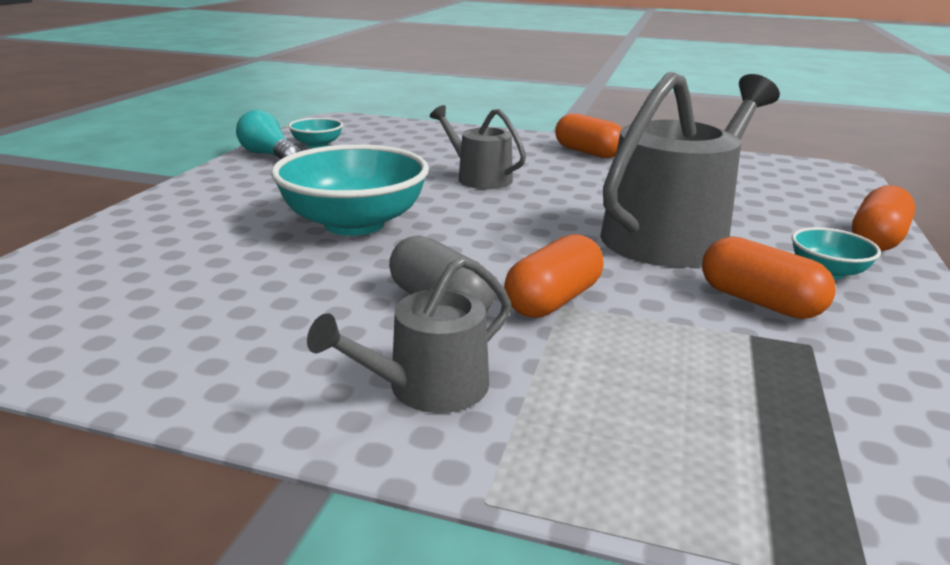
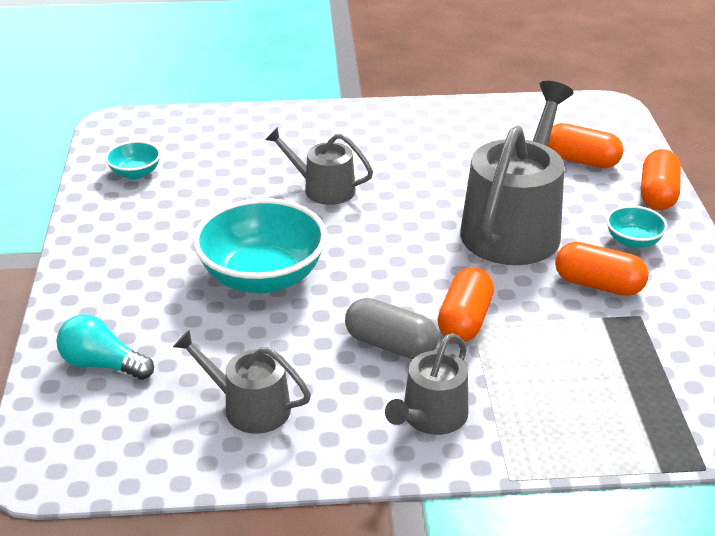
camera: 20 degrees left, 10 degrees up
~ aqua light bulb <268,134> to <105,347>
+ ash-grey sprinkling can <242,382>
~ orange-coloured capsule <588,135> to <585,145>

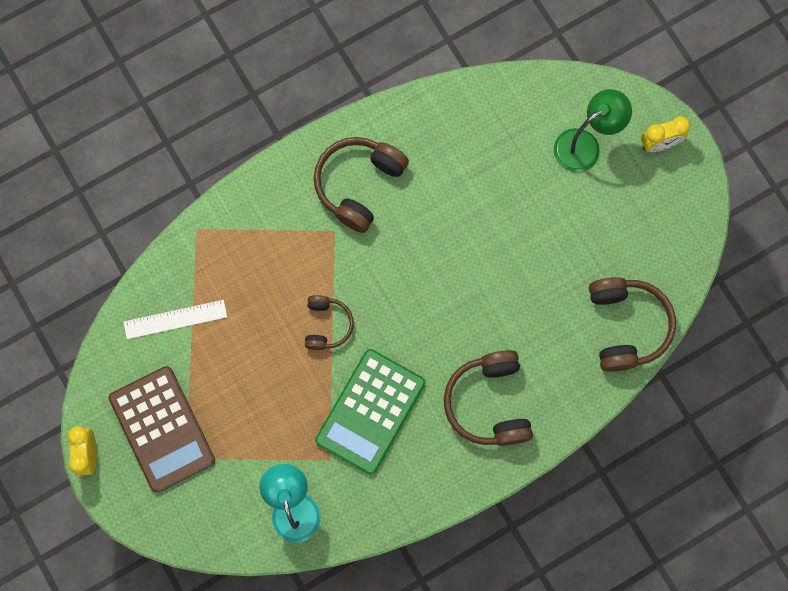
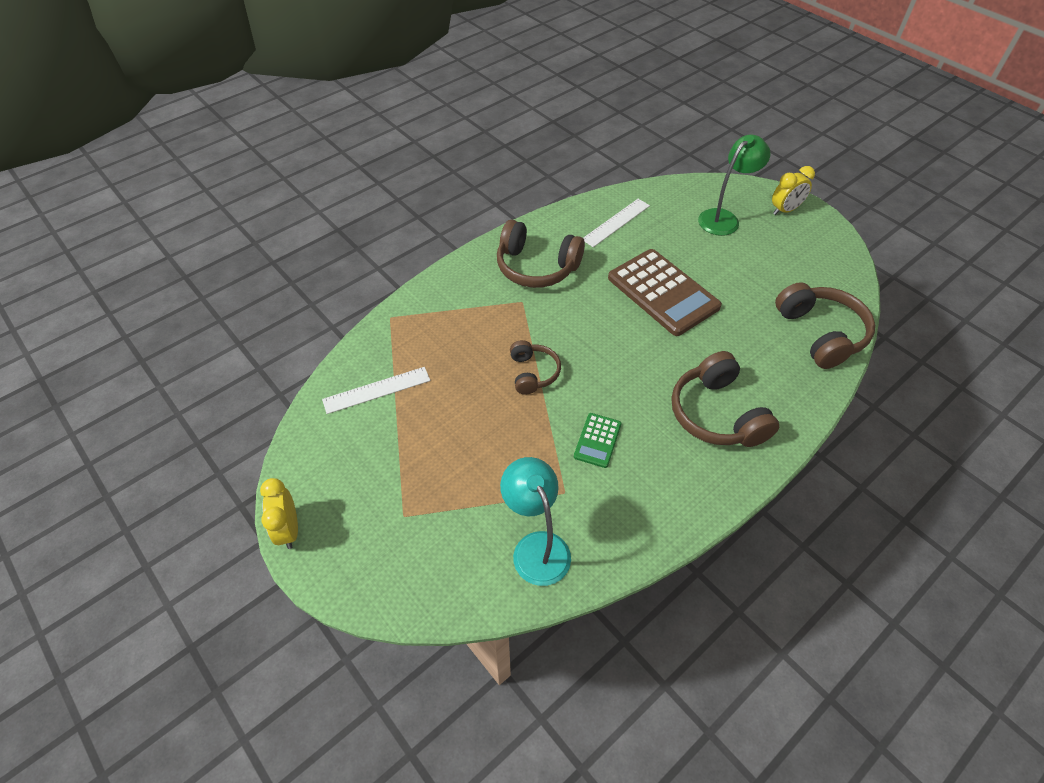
camera: 10 degrees left, 25 degrees down
~ russet headset <361,185> = <541,254> 90 degrees counterclockwise
~ green calculator <370,412> = <598,440> x0.47
+ pure white measuring stick <616,223>
~ russet calculator <162,429> to <665,292>

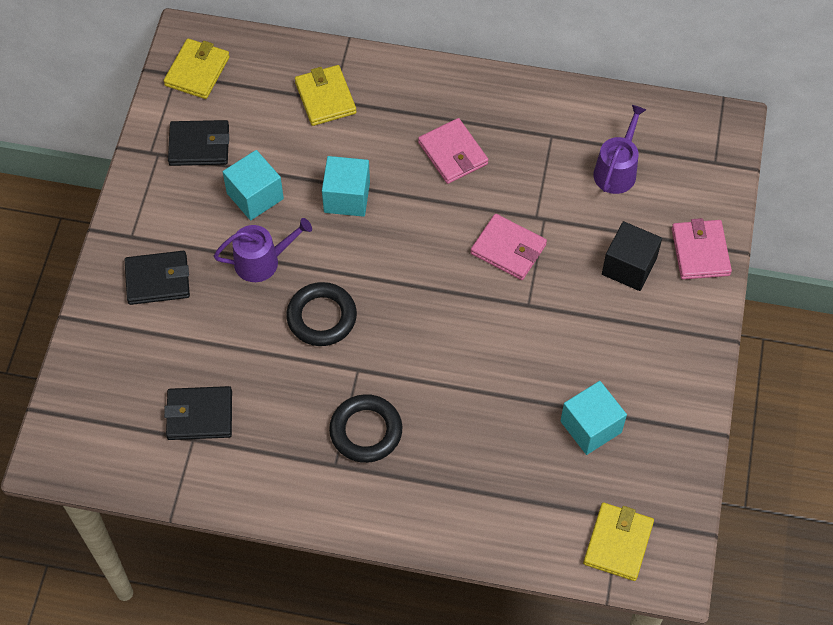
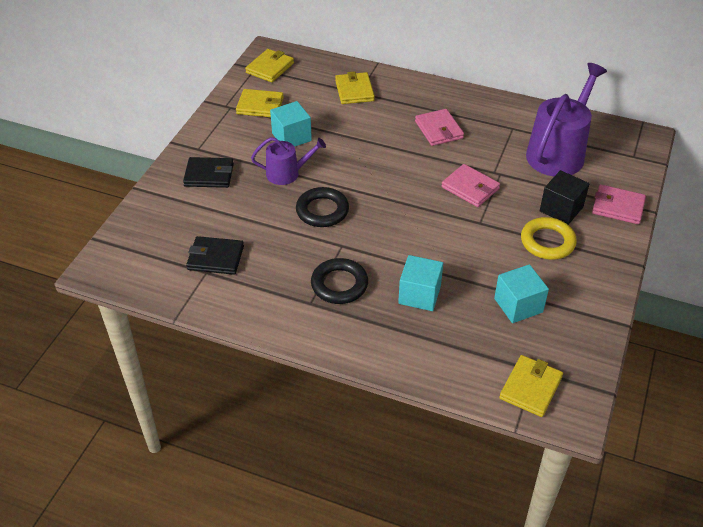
camera: 10 degrees right, 15 degrees down
~ ebony billfold <198,143> to bright yellow billfold <260,103>
~ aqua cube <346,186> to <420,283>
+ bright yellow hoop <549,238>
~ purple sprinkling can <619,149> = <566,119> x1.81
~ pink billfold <702,249> = <619,204> 75 degrees counterclockwise

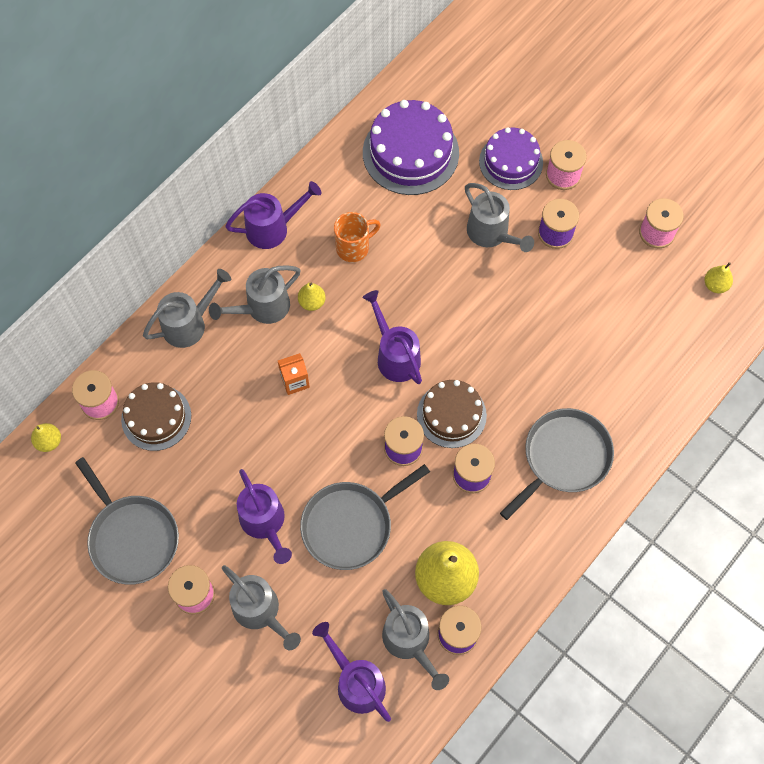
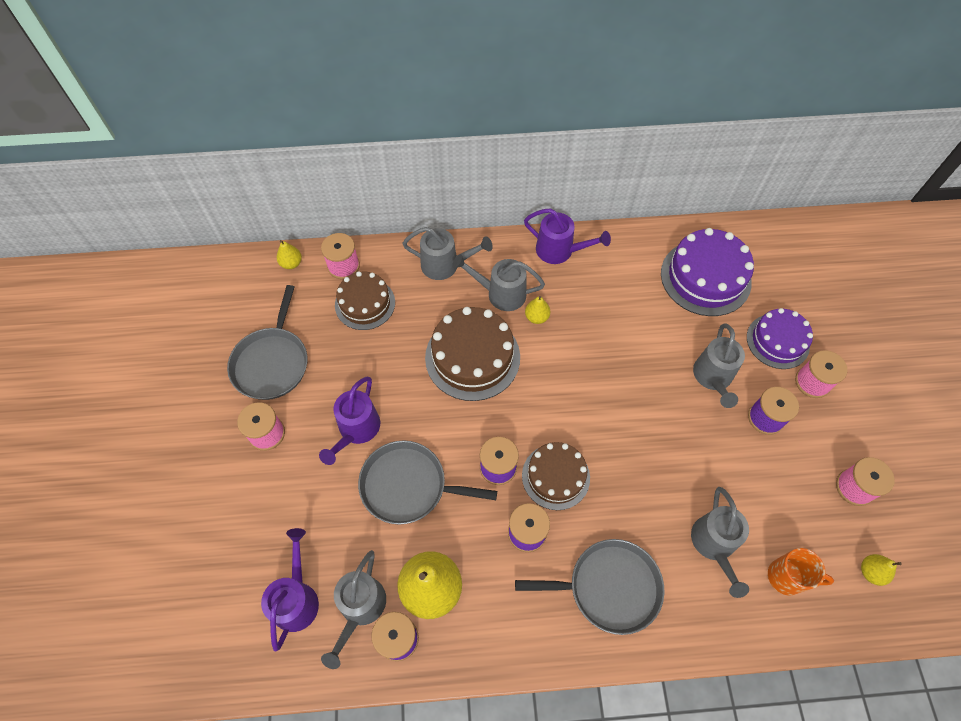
camera: 45 degrees right, 5 degrees down
~ orange-coloured carton <294,374> to russet layer cake <472,354>
~ ash-grey sprinkling can <261,607> to <720,542>
~ orange-coloured coffee mug <357,237> to <801,571>
- purple sprinkling can <392,337>

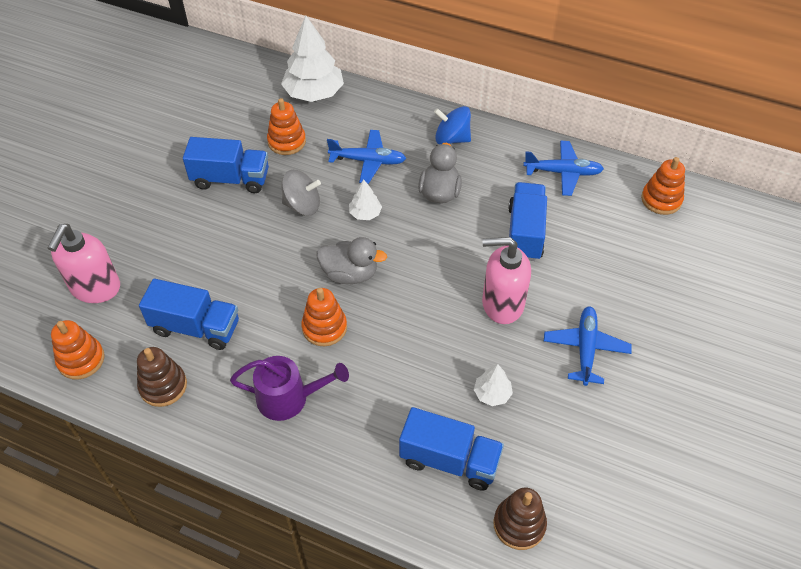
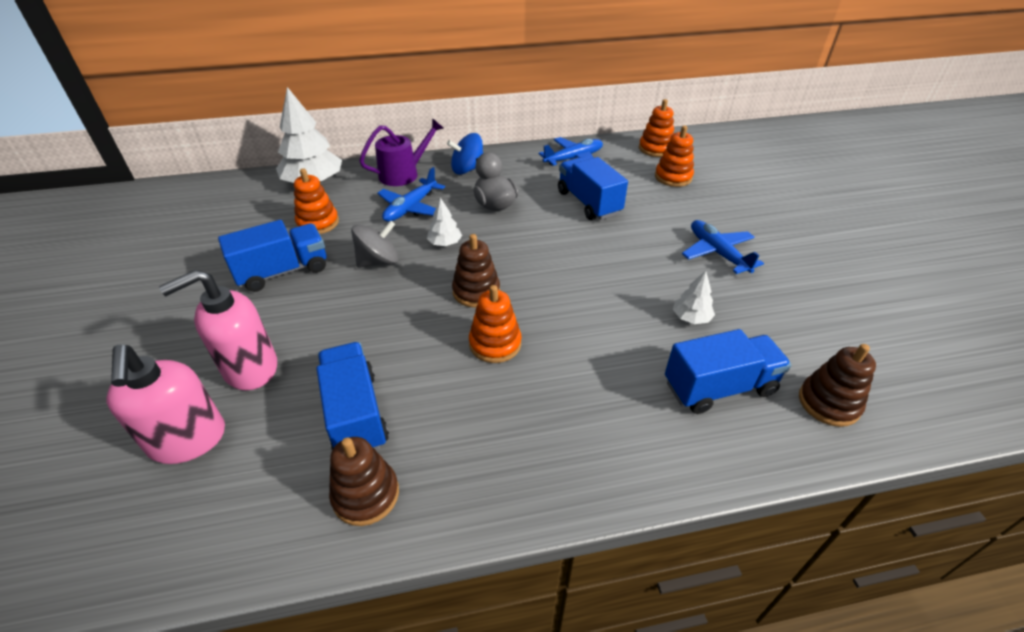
camera: 35 degrees left, 10 degrees down
~ pink pump bottle <506,280> to <218,329>
~ blue truck <189,314> = <353,396> 90 degrees counterclockwise
~ purple sprinkling can <289,388> to <401,152>
~ blue plane <366,157> = <411,194> 150 degrees clockwise
~ ash-grey rubber duck <351,260> to russet stacking rings <476,270>
~ orange-coloured stacking rings <77,350> to <674,156>

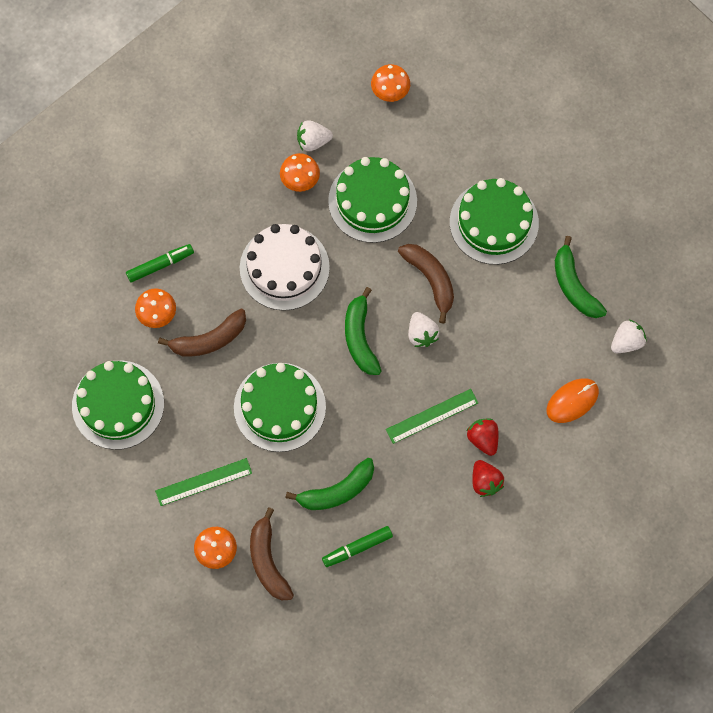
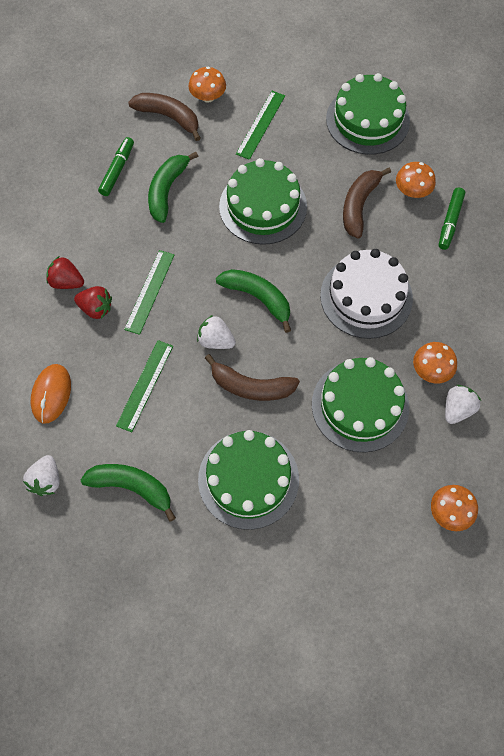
camera: 135 degrees right, 5 degrees down
+ green measuring stick <144,386>

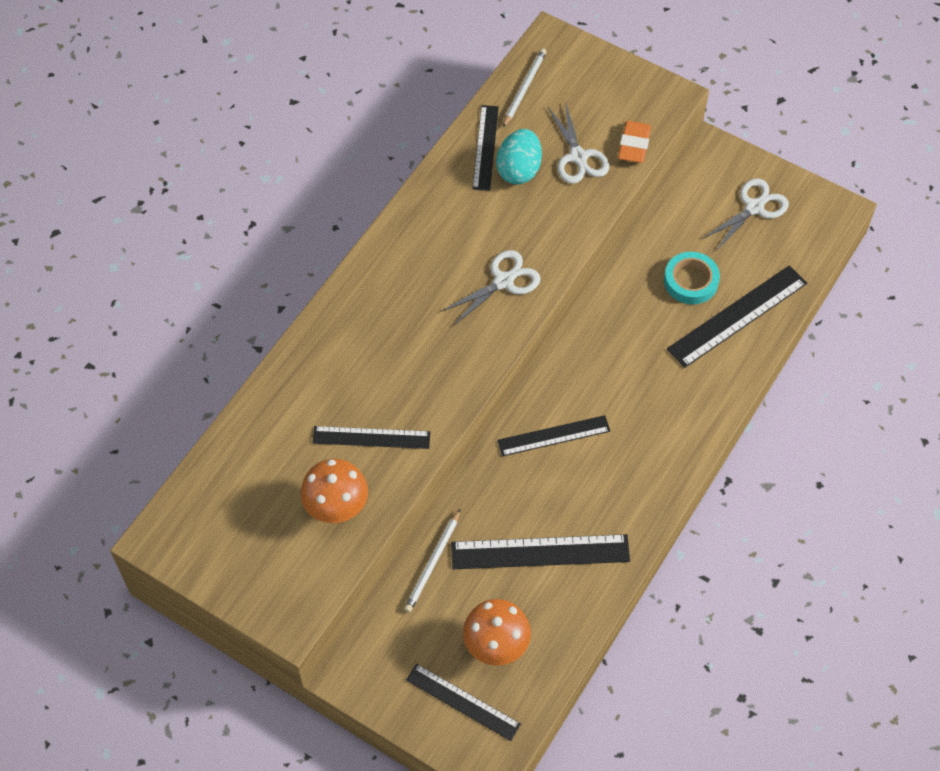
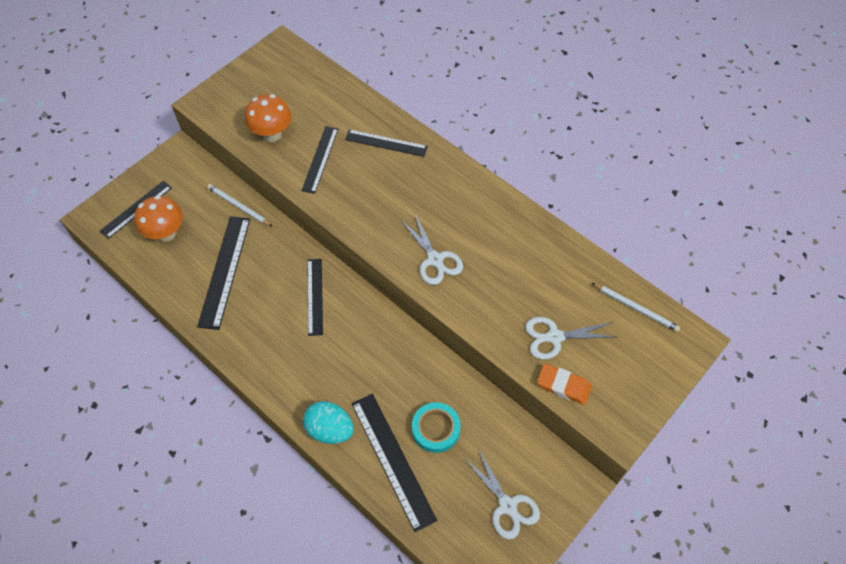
camera: 100 degrees right, 0 degrees up
~ aqua egg shape <519,156> to <328,422>
~ ebony measuring stick <485,148> to <386,143>

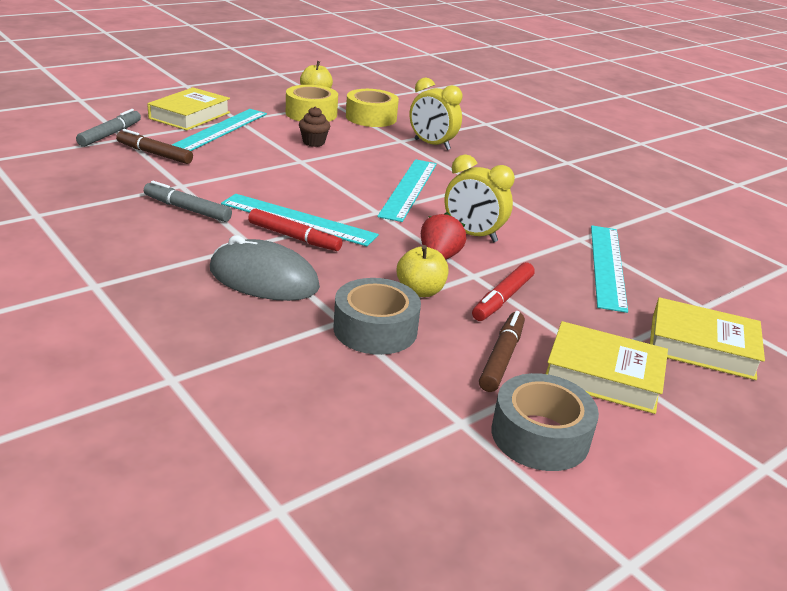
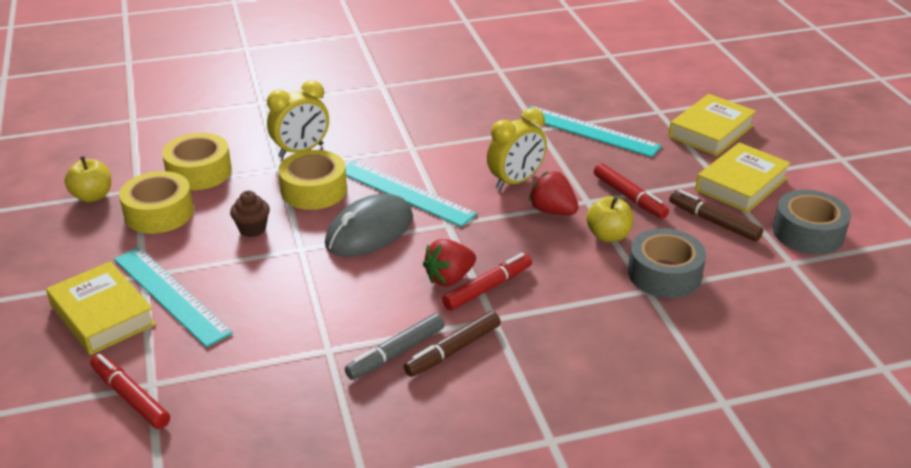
camera: 65 degrees left, 5 degrees up
~ ash-grey marker <108,128> to red marker <130,391>
+ bright yellow sticky tape <312,180>
~ ash-grey mouse <265,268> to <369,225>
~ russet marker <154,146> to <452,344>
~ aqua measuring stick <300,220> to red berry <449,262>

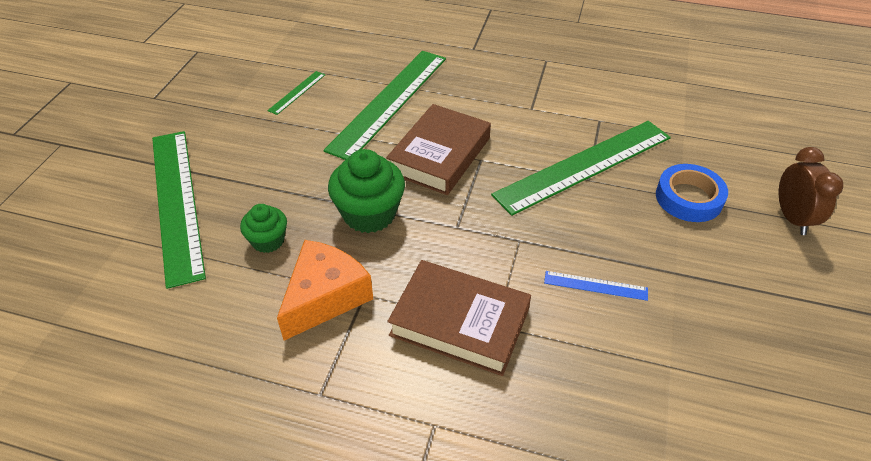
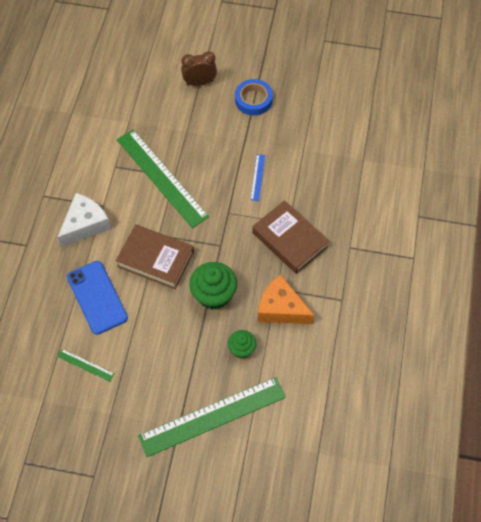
camera: 95 degrees left, 15 degrees up
+ pure white cheese wedge <84,220>
~ green measuring stick <385,105> to blue mobile phone <97,298>
~ blue sticky tape <692,193> to <254,97>
~ russet hardback <459,318> = <290,237> 60 degrees counterclockwise

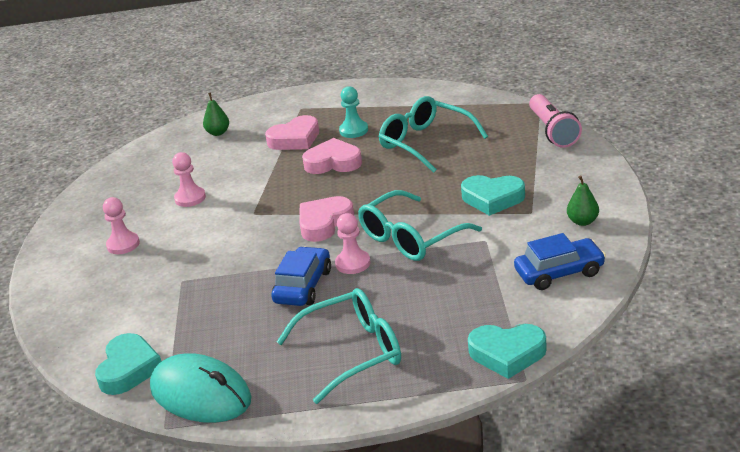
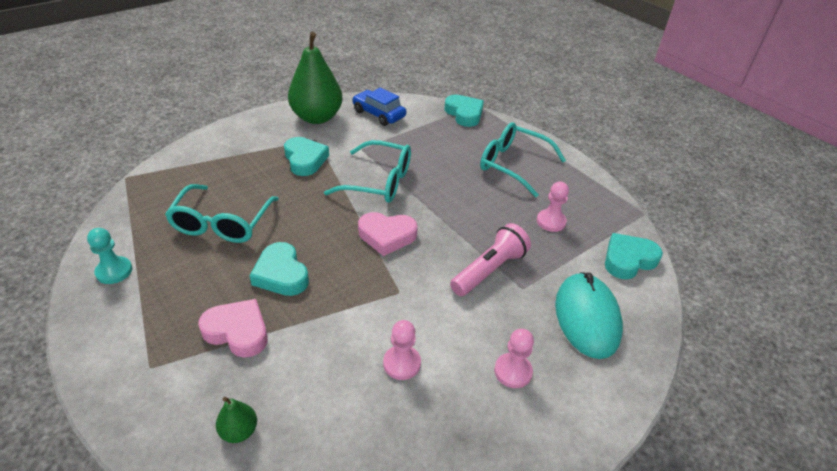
camera: 130 degrees left, 10 degrees up
~ aqua pawn <353,112> to <109,256>
~ pink heart shape <332,156> to aqua heart shape <279,269>
~ green toy pear <583,200> = <315,78> x2.35
~ pink flashlight <555,121> to <490,259>
~ pink pawn <352,243> to <553,206>
~ aqua mouse <201,388> to <589,315>
- blue car <301,276>

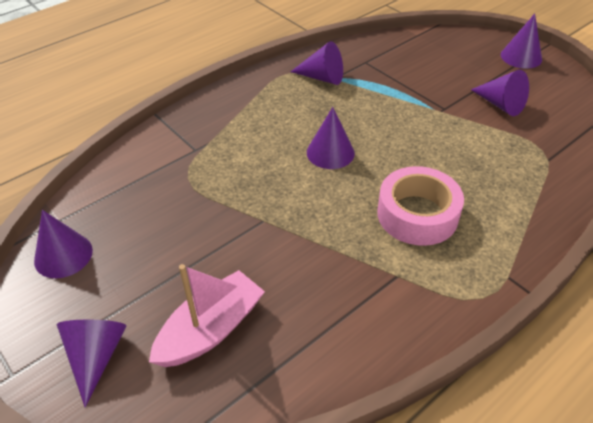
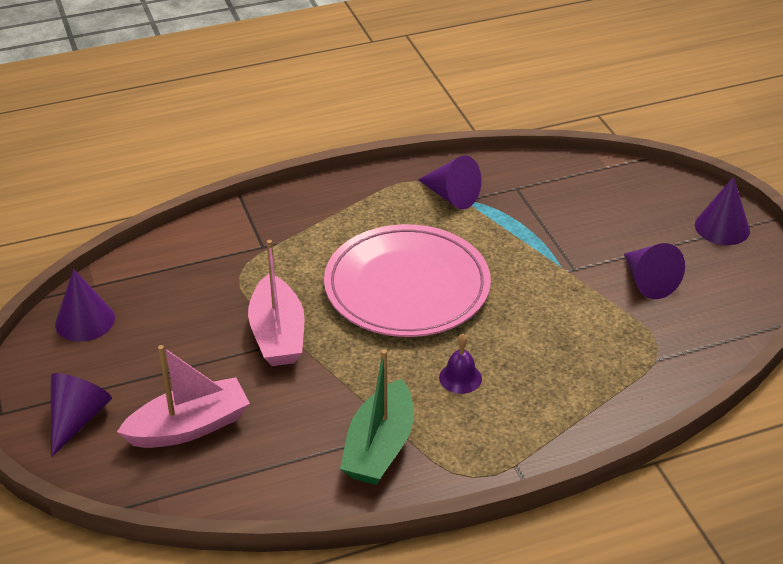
camera: 20 degrees right, 5 degrees down
+ pink boat <276,303>
~ purple solid cone <331,138> to pink dinner plate <407,280>
+ green boat <377,417>
~ pink sticky tape <420,206> to purple hand bell <460,364>

